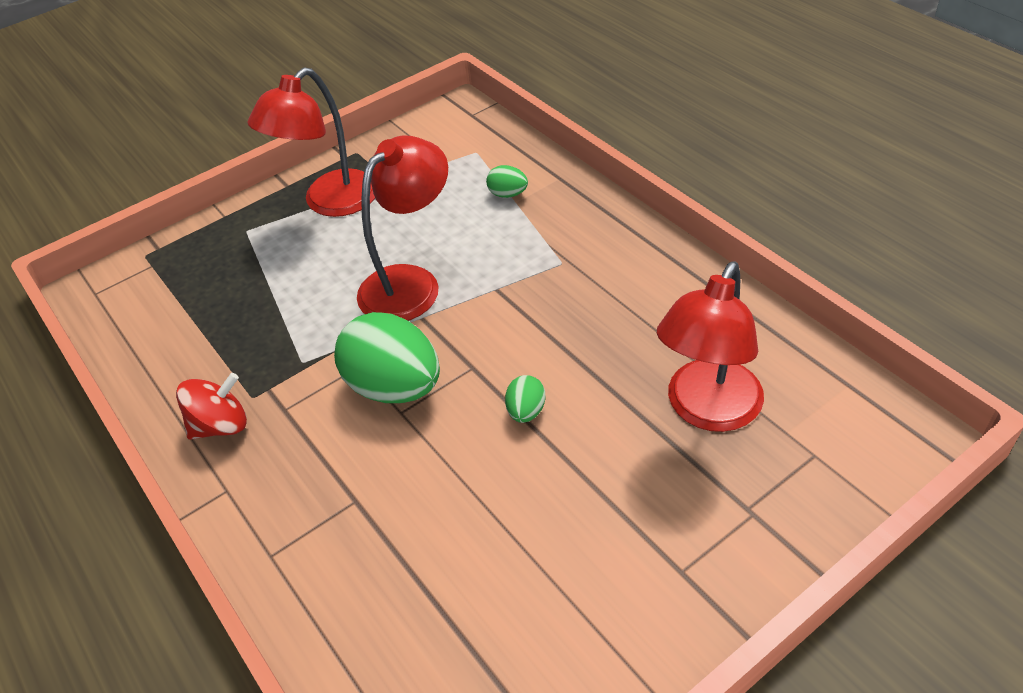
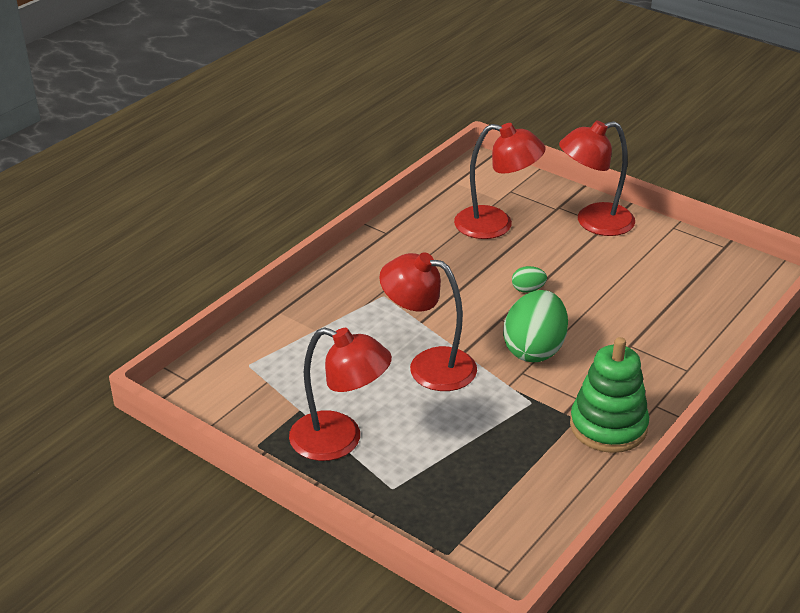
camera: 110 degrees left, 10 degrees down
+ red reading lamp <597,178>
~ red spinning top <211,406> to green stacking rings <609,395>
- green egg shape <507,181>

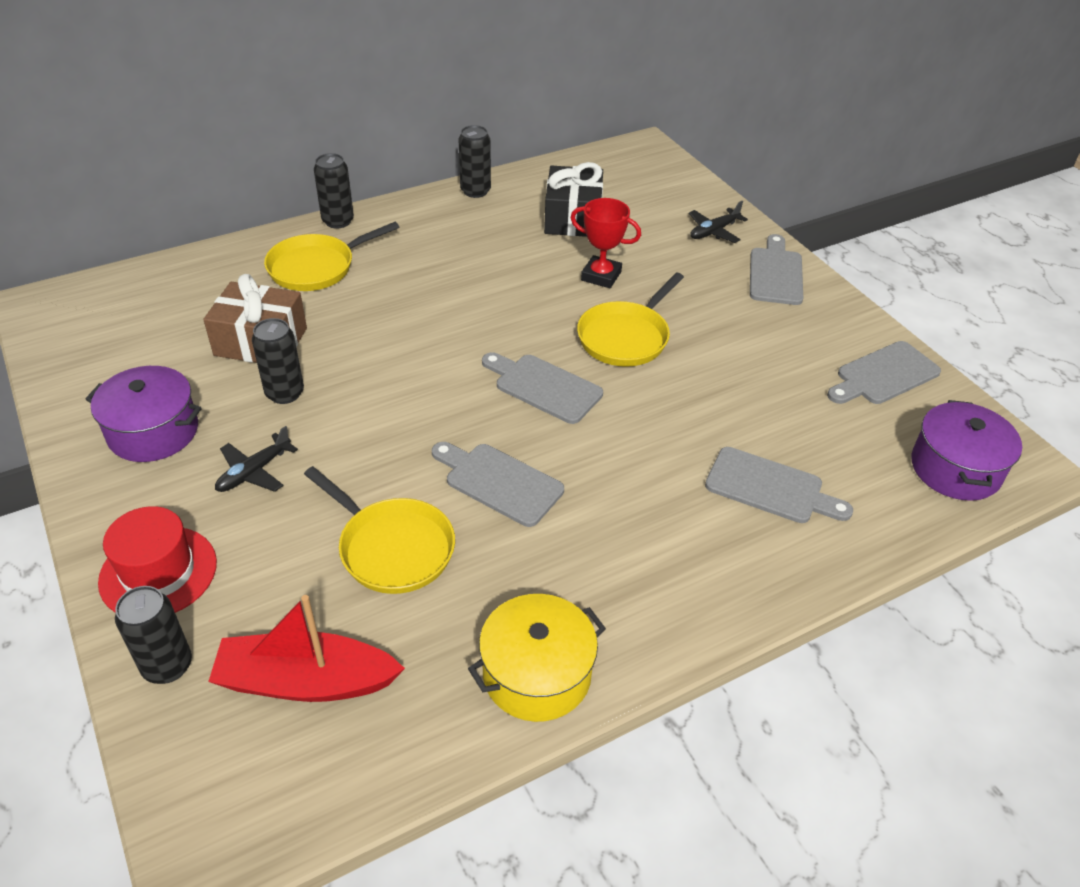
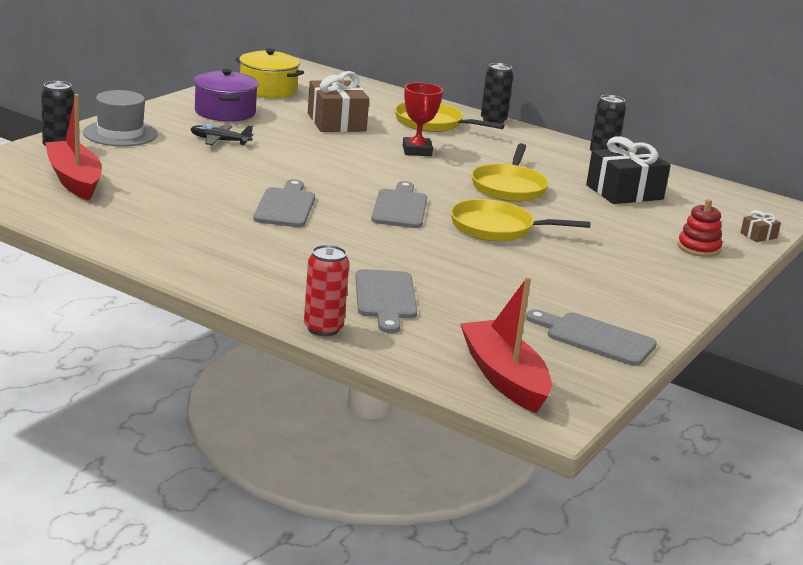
camera: 60 degrees right, 20 degrees down
~ red top hat <157,559> to ash-grey top hat <120,118>
~ bright yellow pot <537,658> to <269,73>
+ red tin <326,290>
~ red award cup <605,243> to <423,119>
~ purple pot <966,450> to red boat <506,345>
~ bright yellow pan <379,530> to <510,172>
~ ebony plane <718,222> to red stacking rings <700,228>
+ russet present <760,226>
- ebony tin <278,361>
- ash-grey chopping board <776,269>

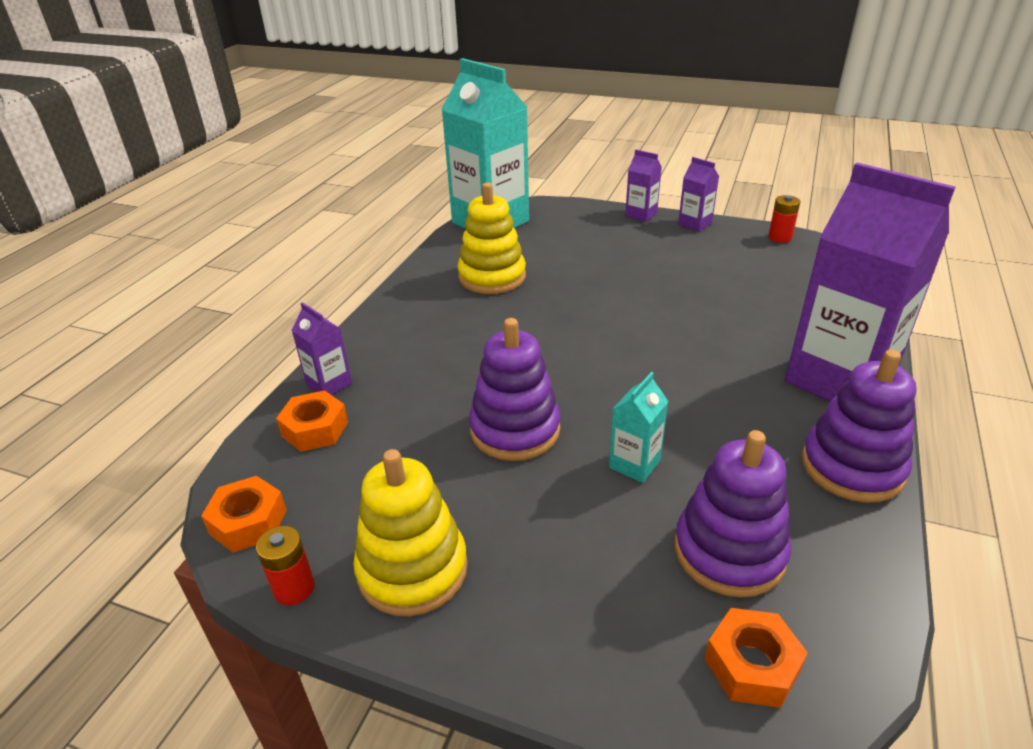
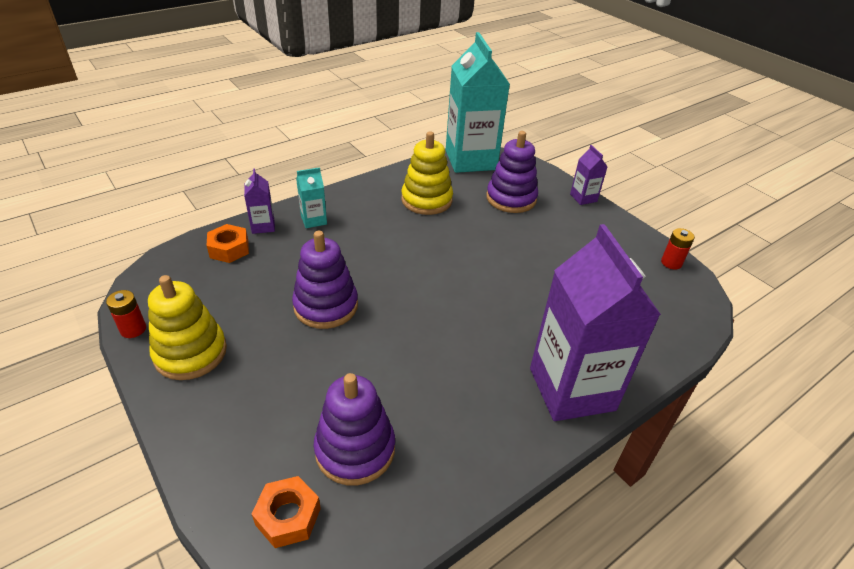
camera: 30 degrees right, 5 degrees up
~ aqua carton <639,427> to <311,197>
~ purple stacking rings <859,426> to <512,172>
- orange-coloured hex nut <244,514>
- purple carton <698,194>

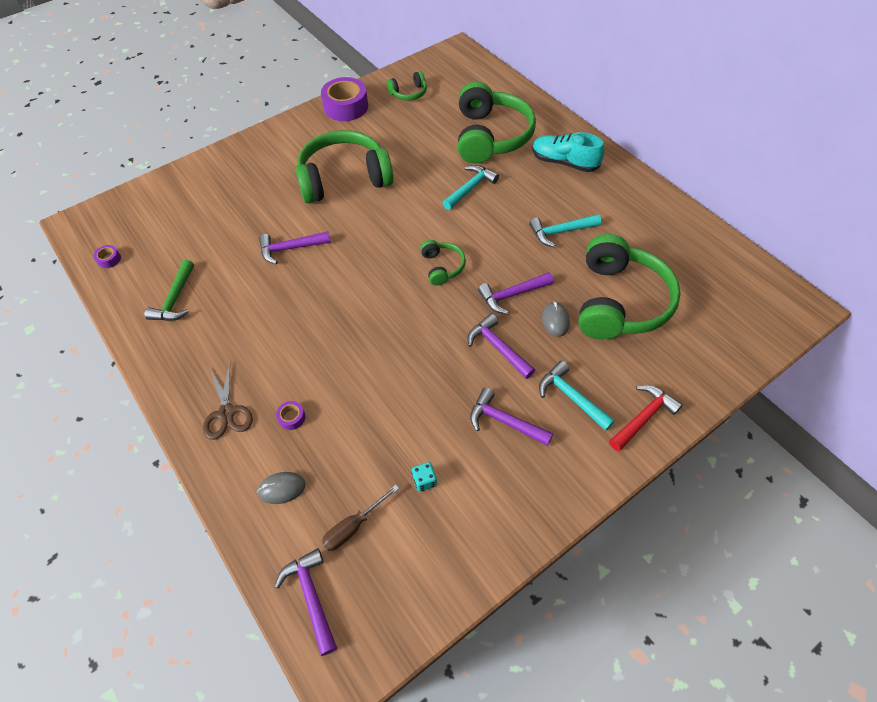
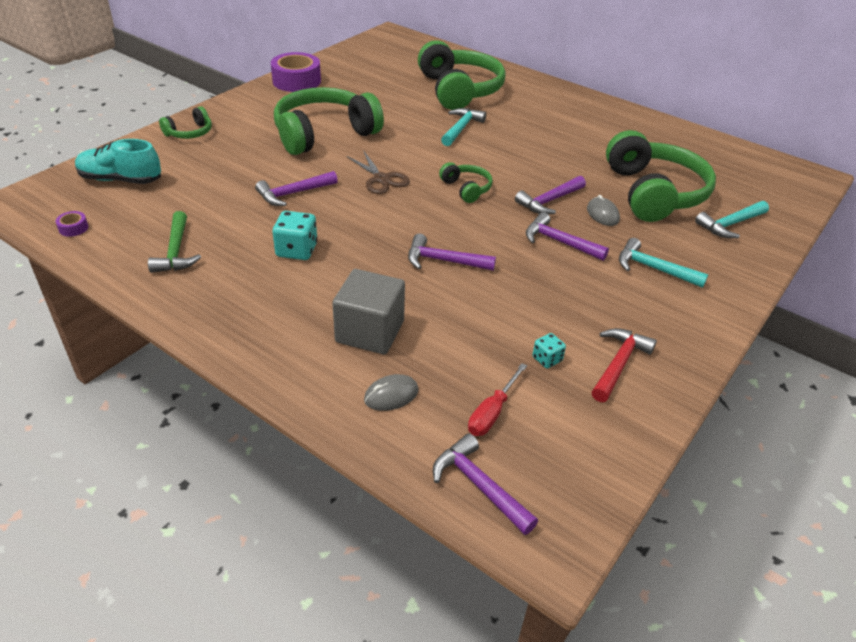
camera: 20 degrees left, 15 degrees down
~ aqua lace-up shoe <568,152> to <118,161>
~ green headset <407,86> to <185,122>
+ aqua game die <294,235>
~ purple sticky tape <290,415> to ash-grey cube <368,311>
~ russet shears <228,401> to <378,172>
~ purple claw hammer <511,417> to <452,252>
~ russet hand screwdriver <360,518> to red hand screwdriver <497,399>
~ red claw hammer <646,418> to <624,365>
~ aqua claw hammer <565,230> to <732,219>

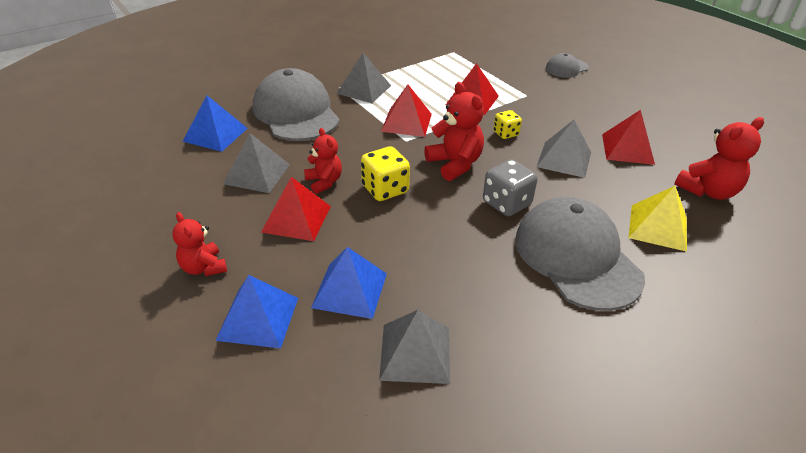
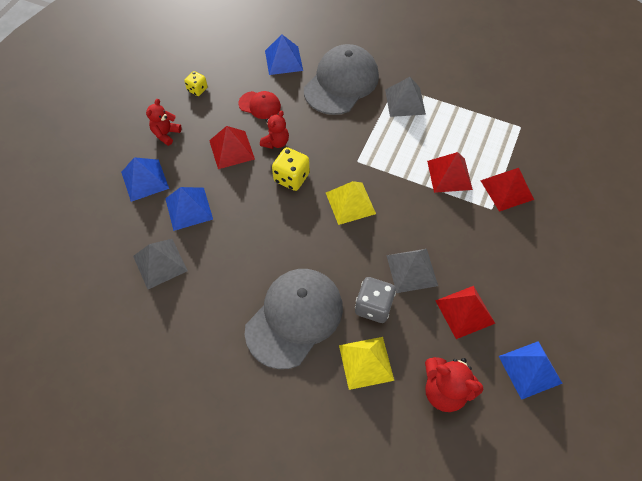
camera: 60 degrees right, 20 degrees up
~ bright yellow game die <507,124> to <196,83>
~ ash-grey pyramid shape <256,163> to red baseball cap <260,105>
~ red teddy <454,131> to bright yellow pyramid shape <351,203>
~ ash-grey game die <510,187> to <375,300>
~ red pyramid shape <406,110> to <507,190>
+ blue pyramid shape <531,370>
- ash-grey baseball cap <567,65>

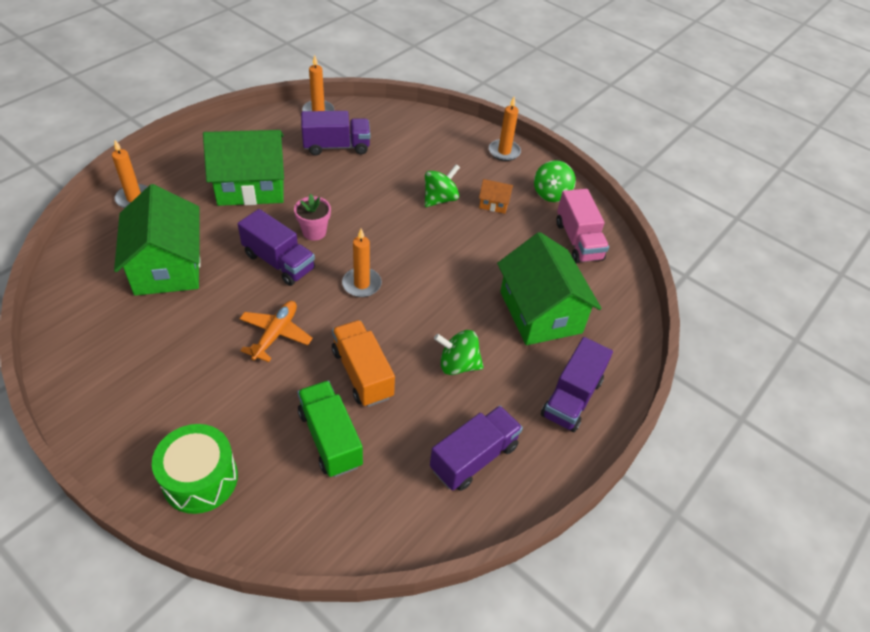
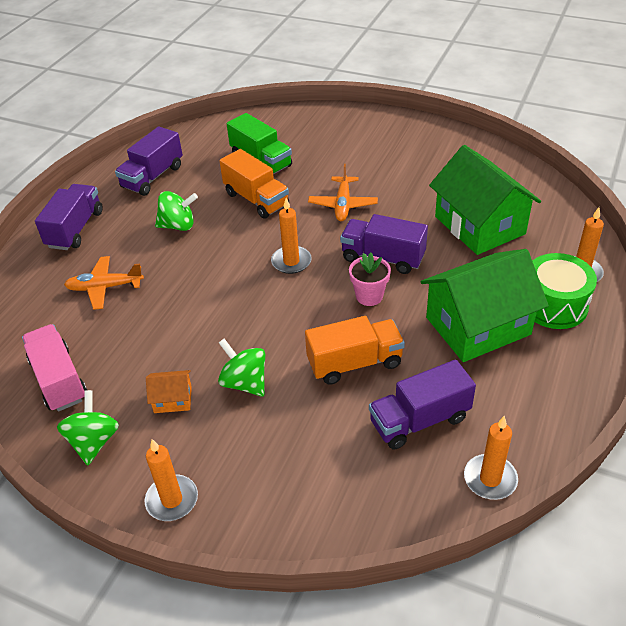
camera: 170 degrees right, 5 degrees down
~ green toy house <549,288> to orange-coloured plane <104,283>
~ green spinning top <442,185> = <241,368> 105 degrees clockwise
+ orange-coloured truck <355,350>
~ green toy drum <195,469> to <565,291>

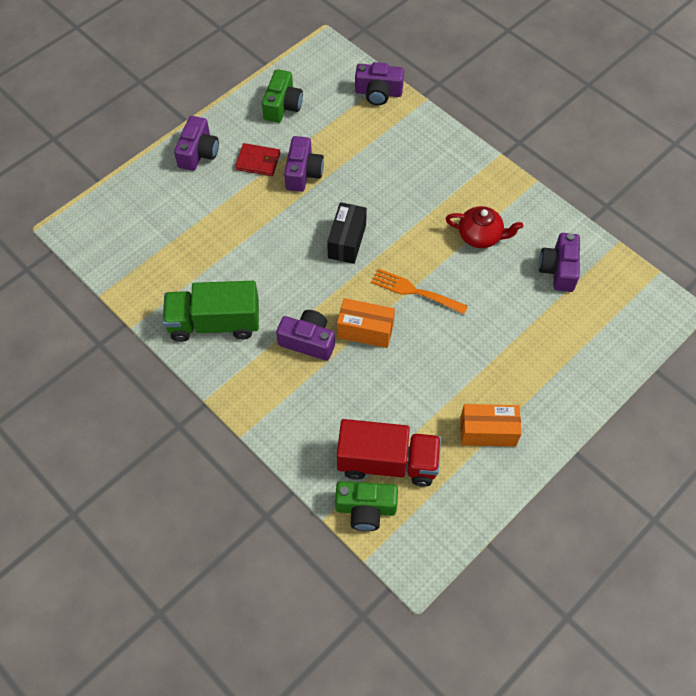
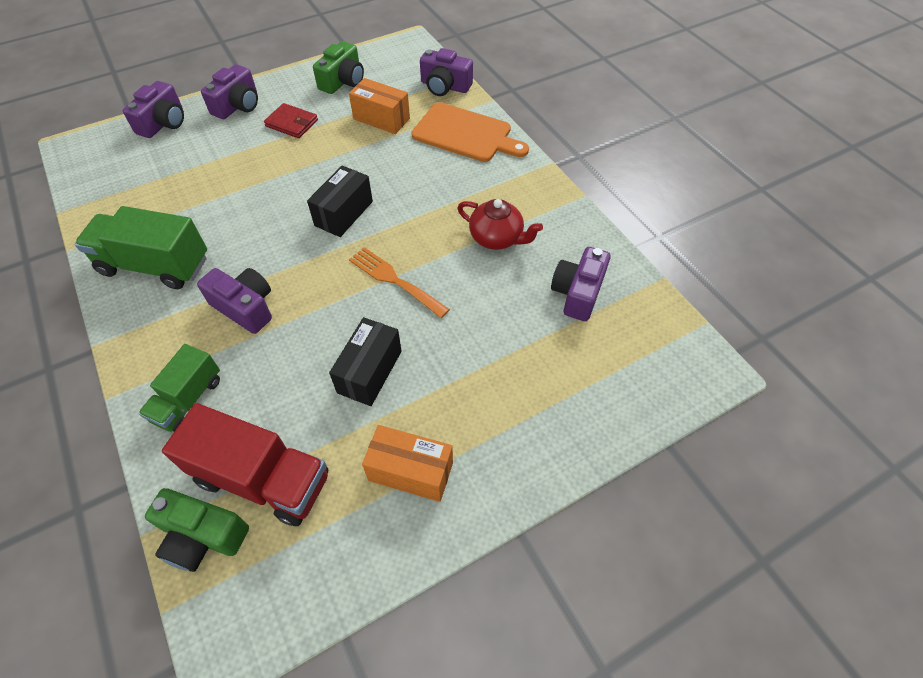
camera: 15 degrees right, 5 degrees down
~ purple compact camera <304,164> to <153,109>
+ green truck <179,388>
+ ebony box <365,361>
~ orange-coloured box <366,323> to <379,106>
+ orange-coloured chopping board <470,132>

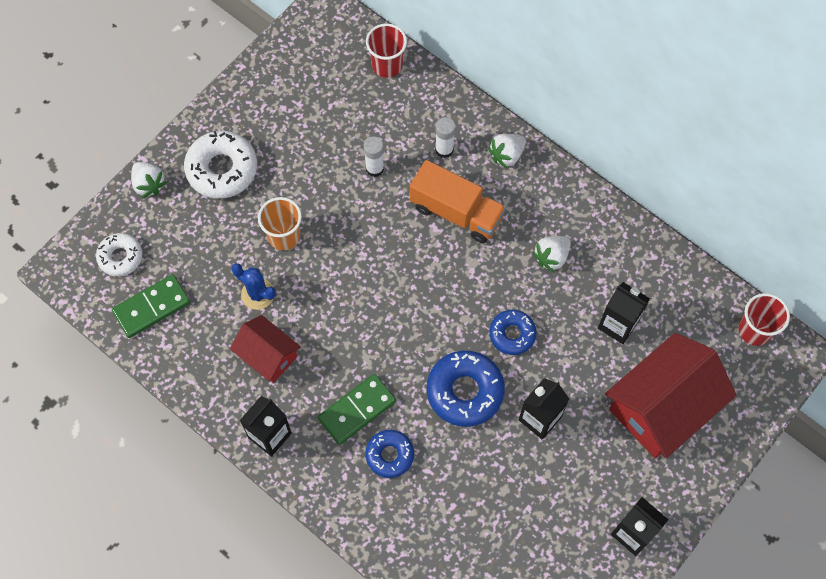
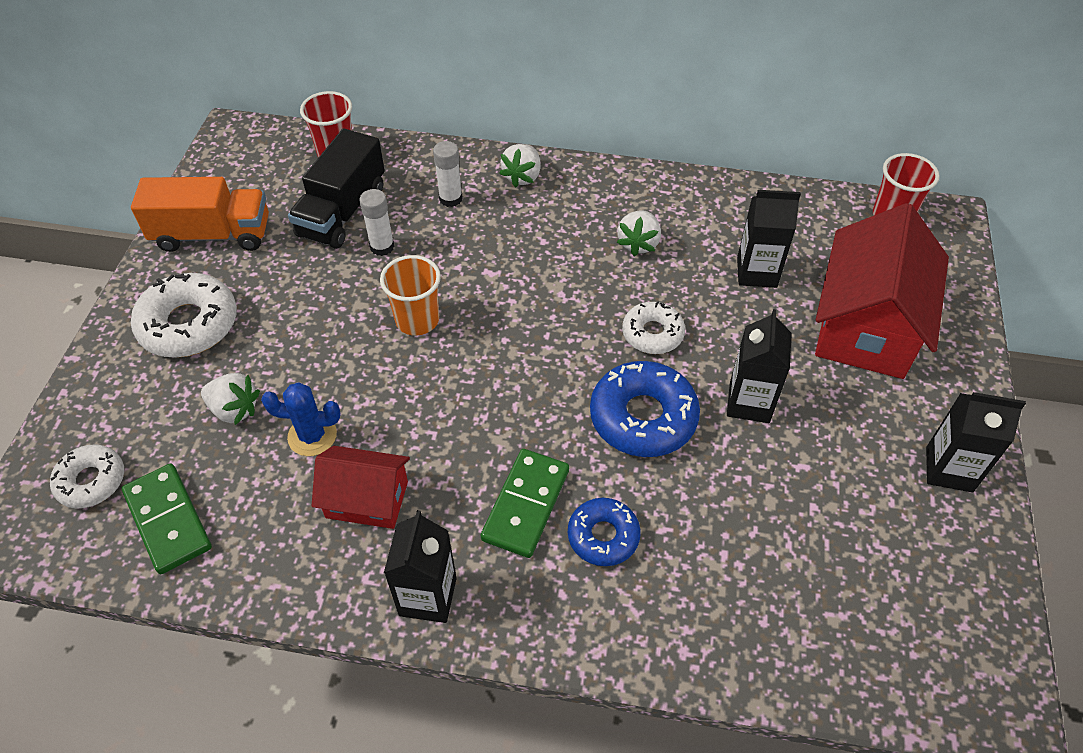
camera: 30 degrees left, 15 degrees down
~ green domino piece <151,306> = <167,519> 60 degrees counterclockwise
~ orange-coloured truck <458,201> to <200,214>
~ pure white berry <149,180> to <230,399>
+ ebony truck <336,189>
~ orange-coloured beaker <280,223> to <410,295>
~ blue doughnut <512,332> to pure white doughnut <653,328>

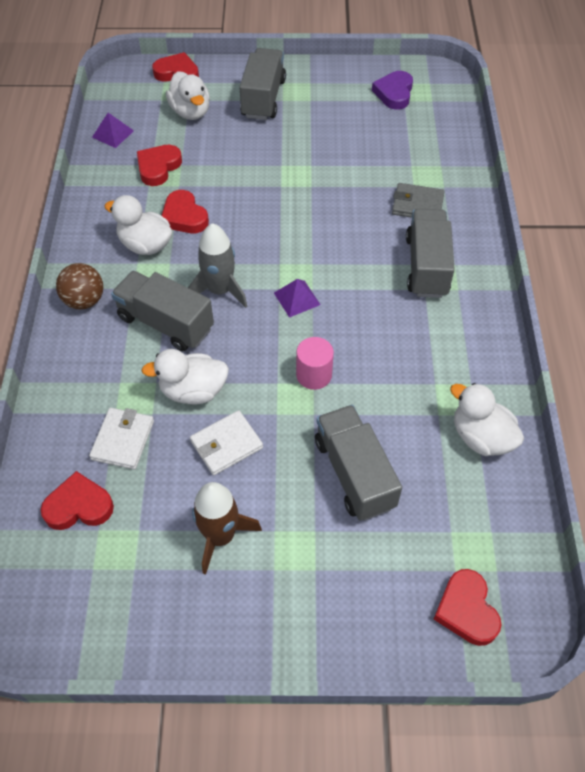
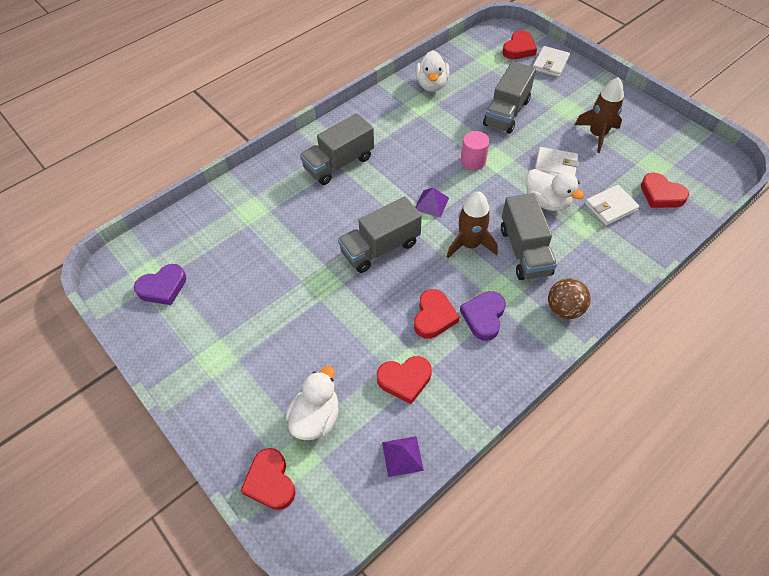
camera: 130 degrees left, 0 degrees up
~ ash-grey truck <263,84> to <380,234>
~ ash-grey rocket <217,265> to russet rocket <472,224>
~ pure white rubber duck <138,225> to purple heart shape <483,316>
+ pure white billfold <551,61>
- ash-grey billfold <418,200>

